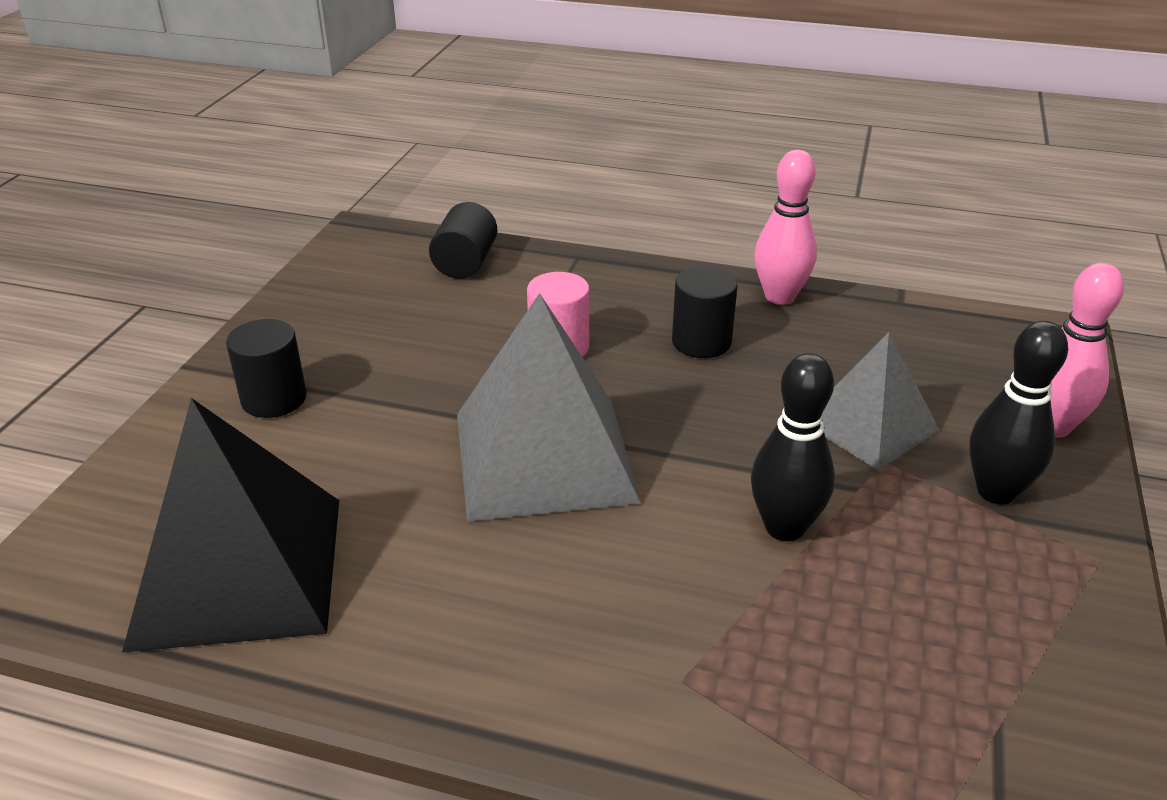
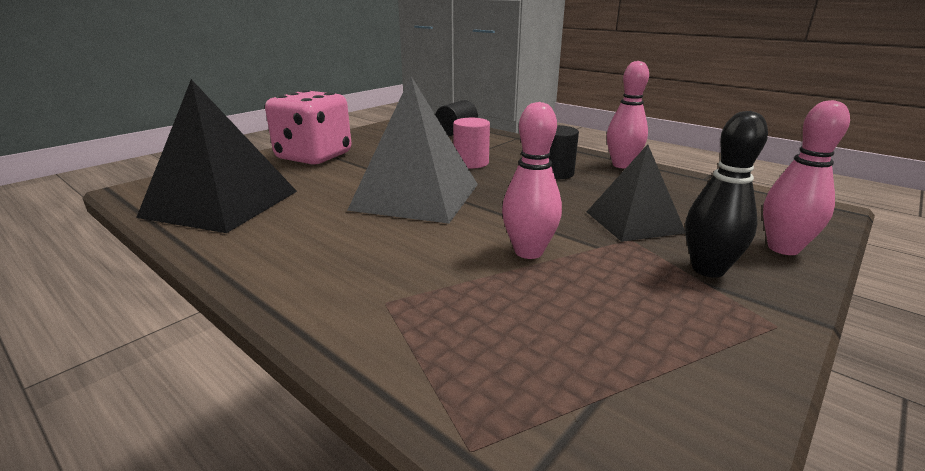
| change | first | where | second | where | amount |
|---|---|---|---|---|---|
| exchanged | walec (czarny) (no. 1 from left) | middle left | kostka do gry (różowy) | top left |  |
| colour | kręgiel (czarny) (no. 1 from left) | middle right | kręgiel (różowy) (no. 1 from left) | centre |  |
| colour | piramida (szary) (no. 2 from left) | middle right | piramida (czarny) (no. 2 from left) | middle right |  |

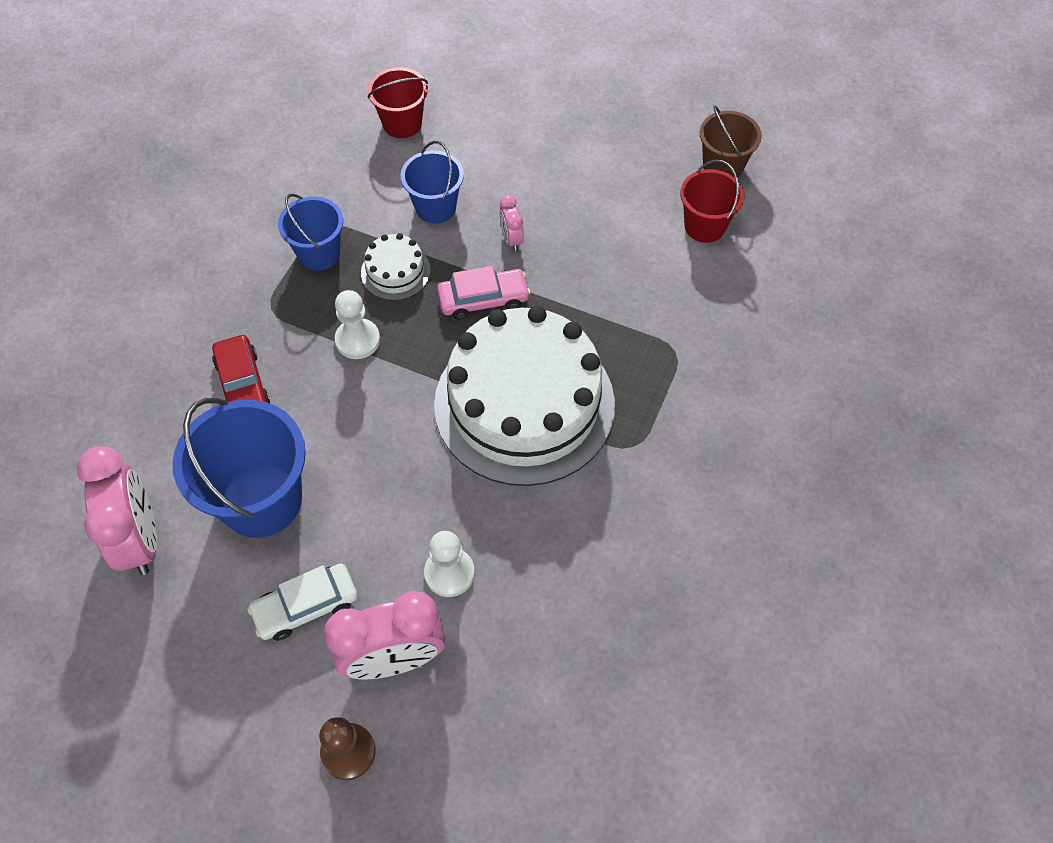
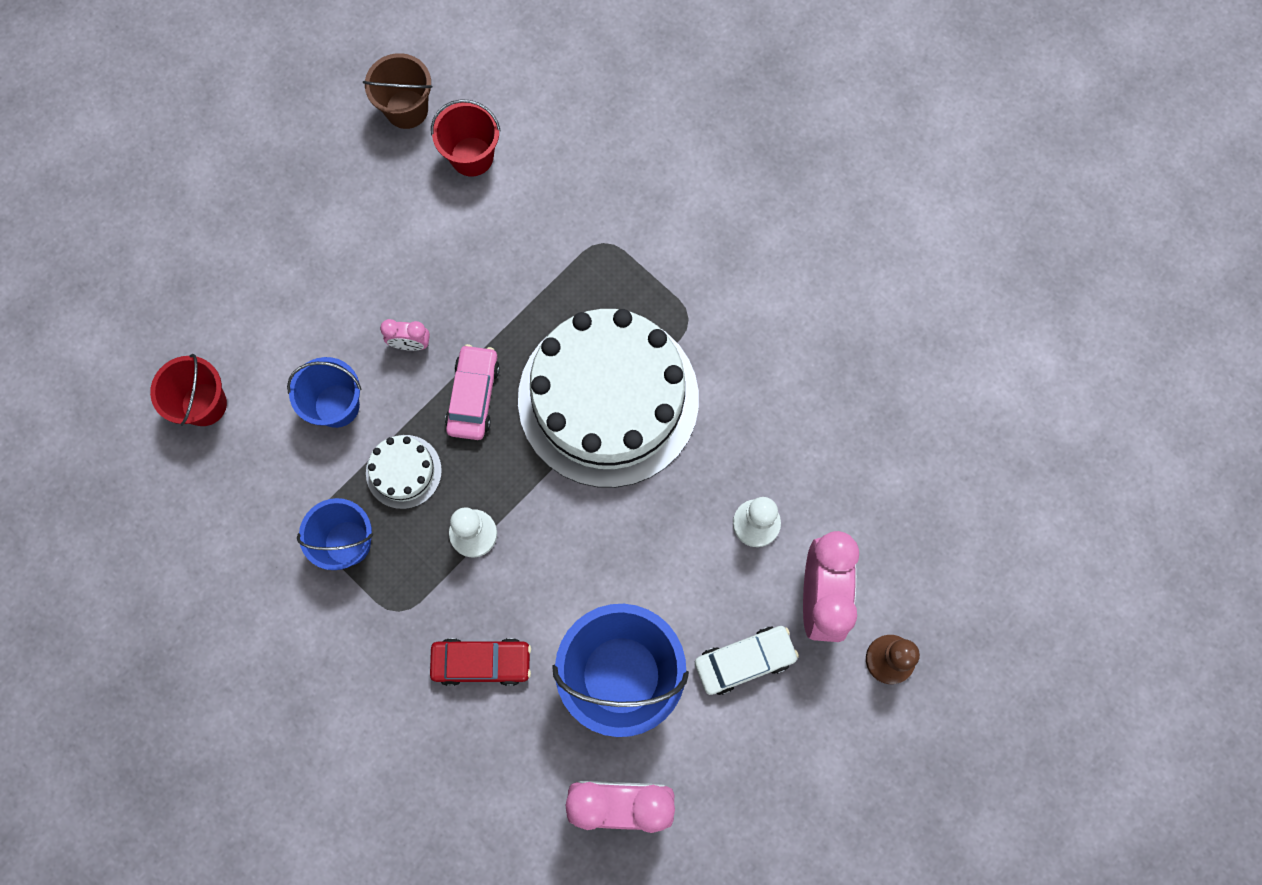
| change | first | where | second | where | amount |
|---|---|---|---|---|---|
| spun | samochód (biały) | bottom left |  | bottom centre | 105 degrees counterclockwise |

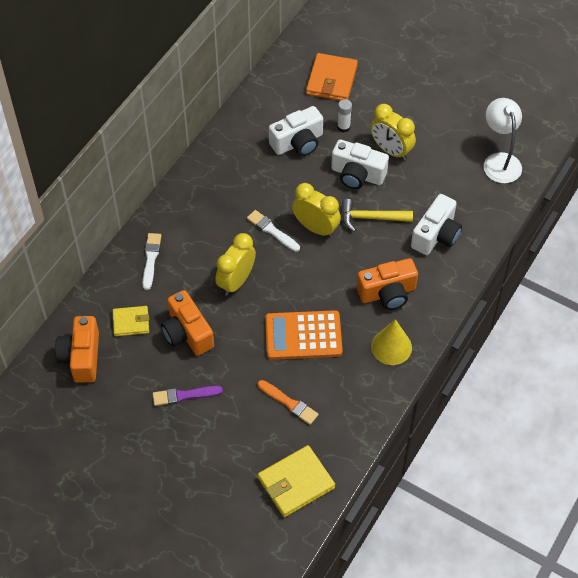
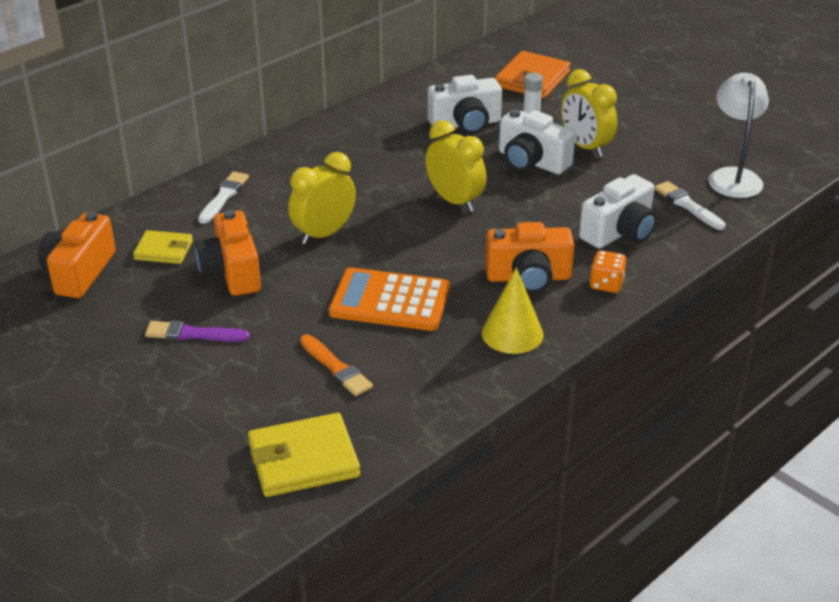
| change | first | where | second | where | amount |
|---|---|---|---|---|---|
| missing | młotek (żółty) | centre |  |  |  |
| appeared |  |  | kostka do gry (pomarańczowy) | middle right |  |
| relocated | pędzel (biały) (no. 2 from left) | centre |  | middle right |  |

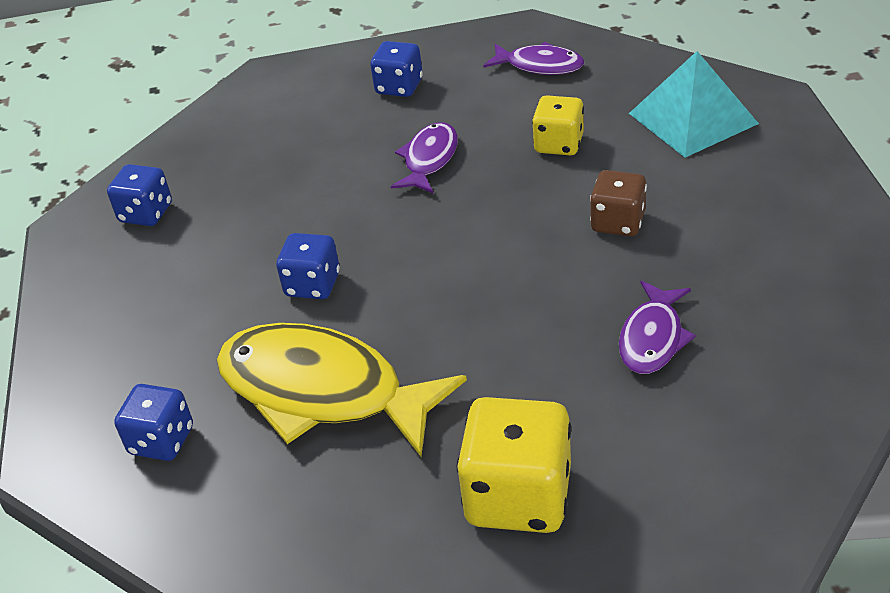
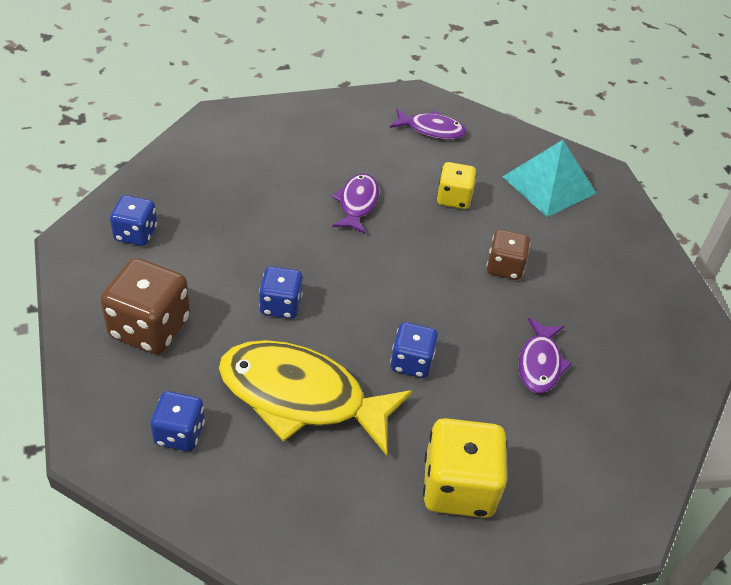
| change | first | where | second | where | amount |
|---|---|---|---|---|---|
| appeared |  |  | kostka do gry (brązowy) (no. 1 from left) | middle left |  |
| relocated | kostka do gry (niebieski) (no. 4 from left) | top centre |  | centre |  |

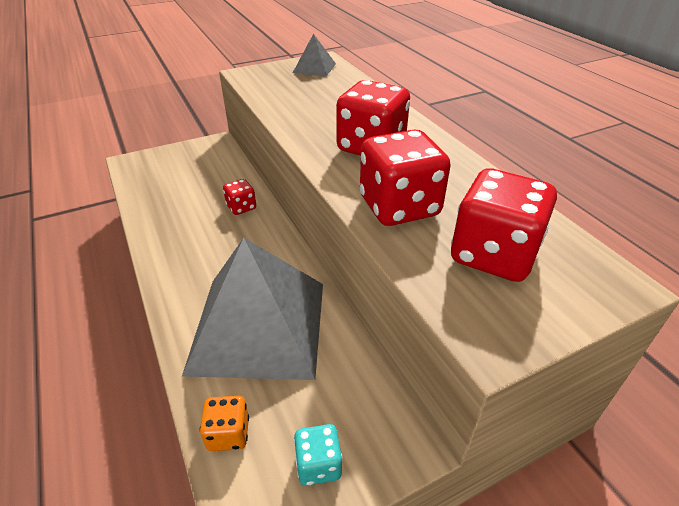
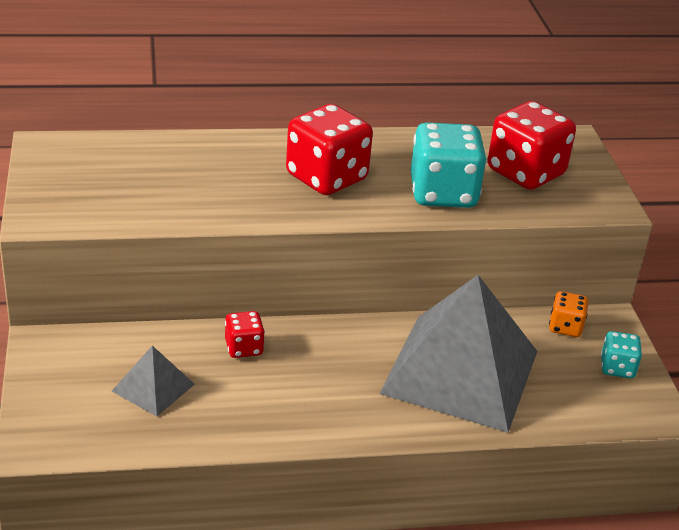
| change | first | where | second | where | amount |
|---|---|---|---|---|---|
| relocated | kostka do gry (pomarańczowy) | bottom left |  | middle right |  |
| relocated | piramida (szary) (no. 2 from left in the first image) | top centre | piramida (szary) (no. 1 from left) | bottom left |  |
| colour | kostka do gry (czerwony) (no. 3 from left) | centre | kostka do gry (turkusowy) (no. 1 from left) | top centre |  |

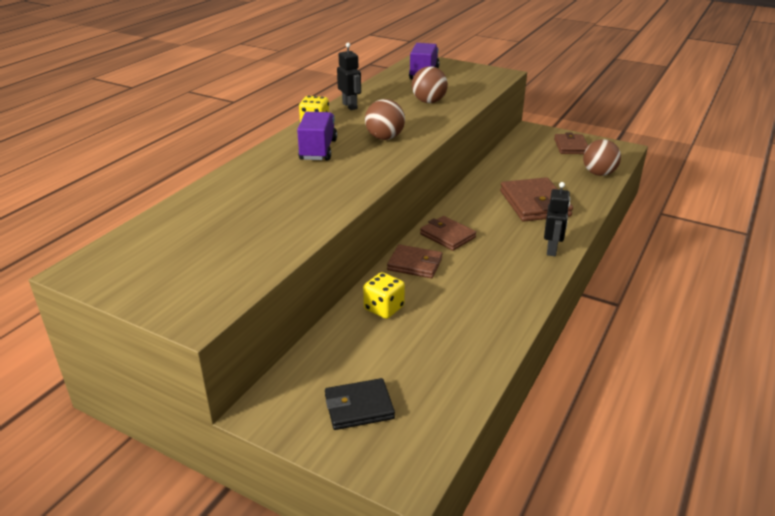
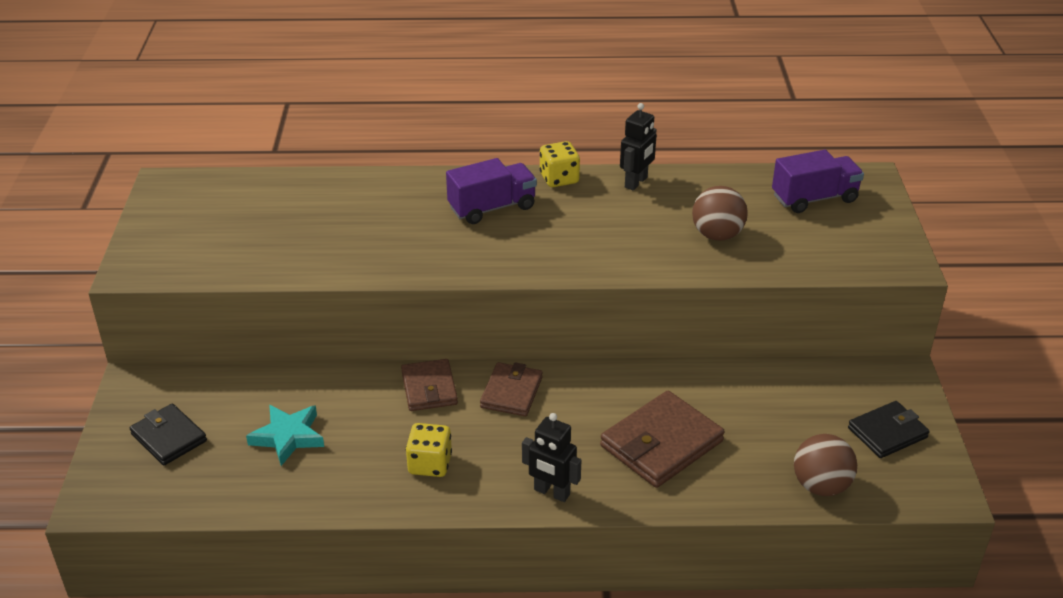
| change | first | where | second | where | amount |
|---|---|---|---|---|---|
| missing | piłka (brązowy) (no. 1 from left) | top centre |  |  |  |
| appeared |  |  | gwiazda (turkusowy) | bottom left |  |
| relocated | kostka do gry (żółty) (no. 2 from left in the first image) | centre | kostka do gry (żółty) (no. 1 from left) | bottom centre |  |
| colour | portfel (brązowy) (no. 4 from left) | top right | portfel (czarny) (no. 2 from left) | bottom right |  |
| spun | robot (czarny) (no. 2 from left in the first image) | middle right | robot (czarny) (no. 1 from left) | bottom centre | 45 degrees clockwise |

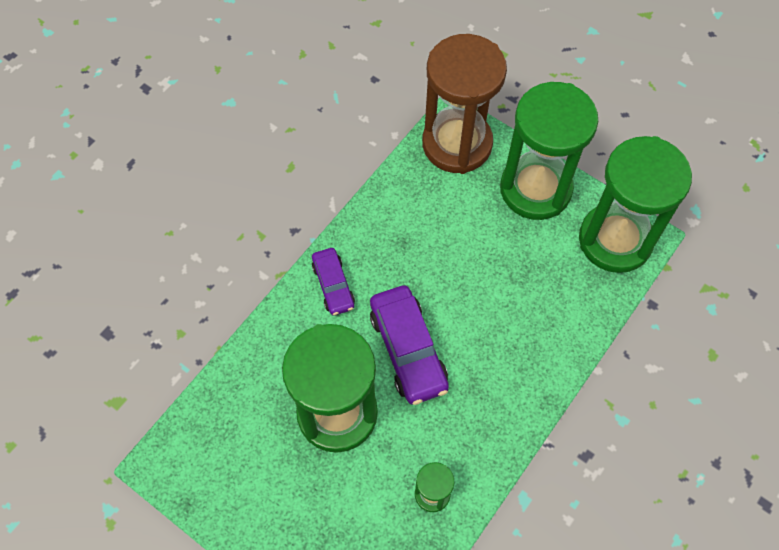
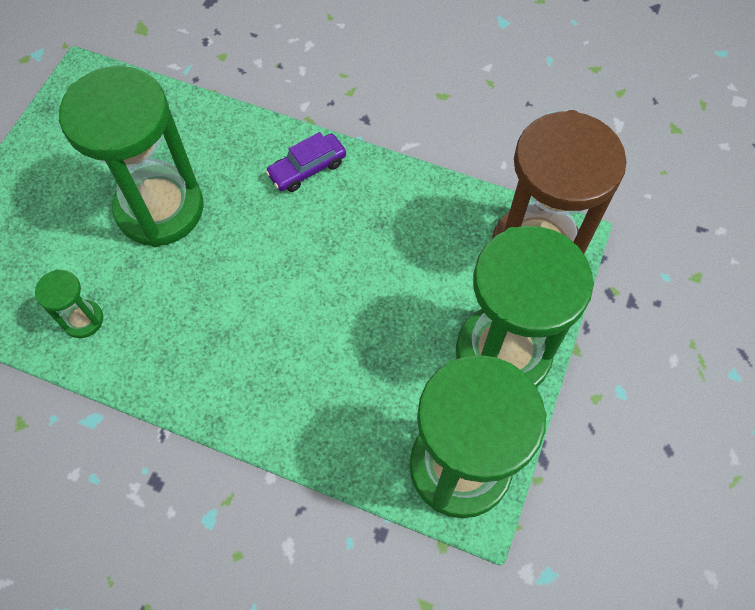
| change | first | where | second | where | amount |
|---|---|---|---|---|---|
| missing | samochód (fioletowy) (no. 2 from left) | centre |  |  |  |

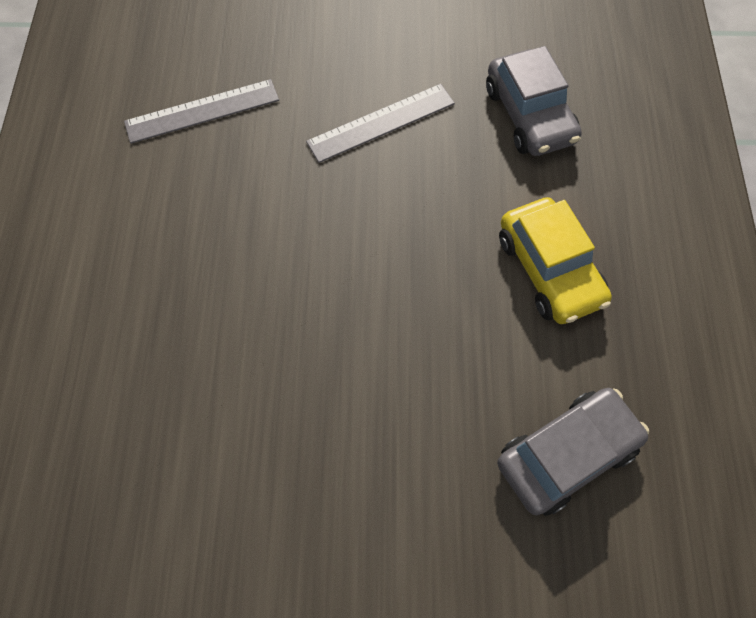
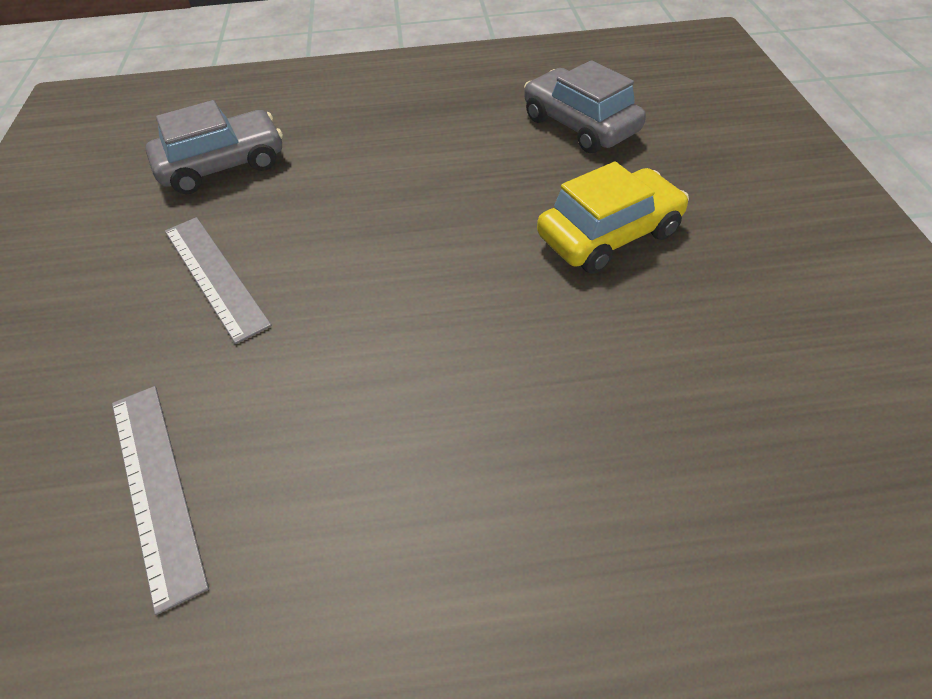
| change | first | where | second | where | amount |
|---|---|---|---|---|---|
| relocated | samochód (żółty) | middle right |  | top centre |  |

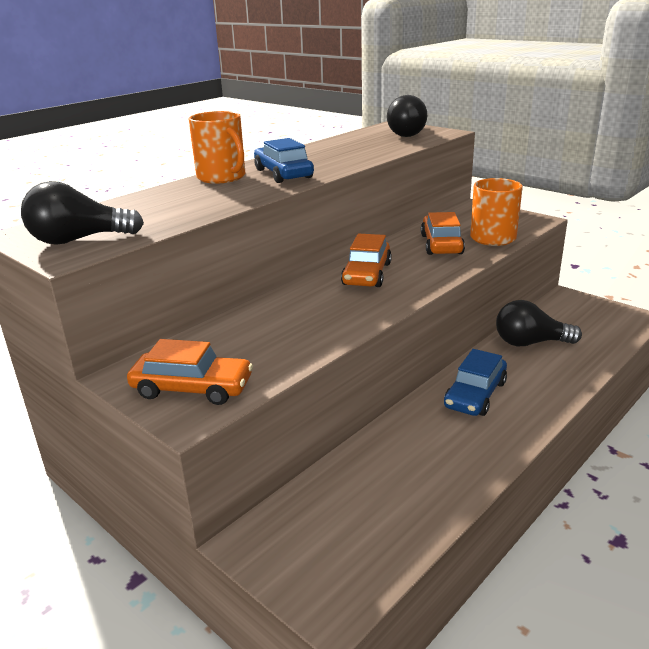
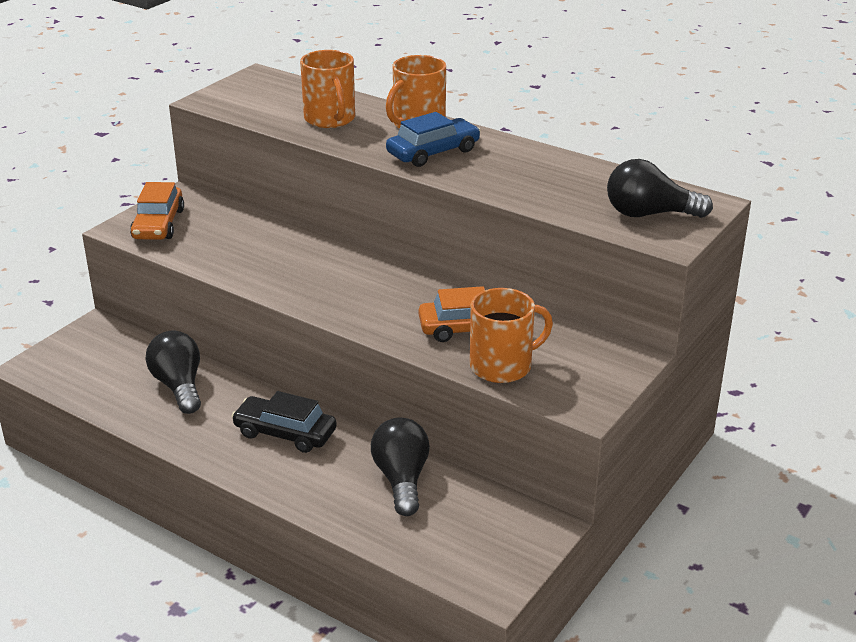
| change | first | where | second | where | amount |
|---|---|---|---|---|---|
| missing | samochód (pomarańczowy) (no. 2 from left) | centre |  |  |  |
| appeared |  |  | kubek (pomarańczowy) (no. 1 from left) | top centre |  |
| relocated | żarówka (czarny) (no. 1 from left) | top left |  | middle left |  |
| colour | samochód (niebieski) (no. 2 from left) | middle right | samochód (czarny) | middle left |  |

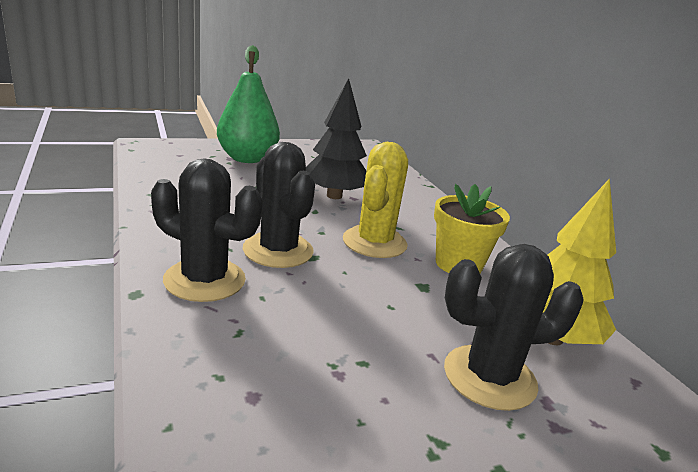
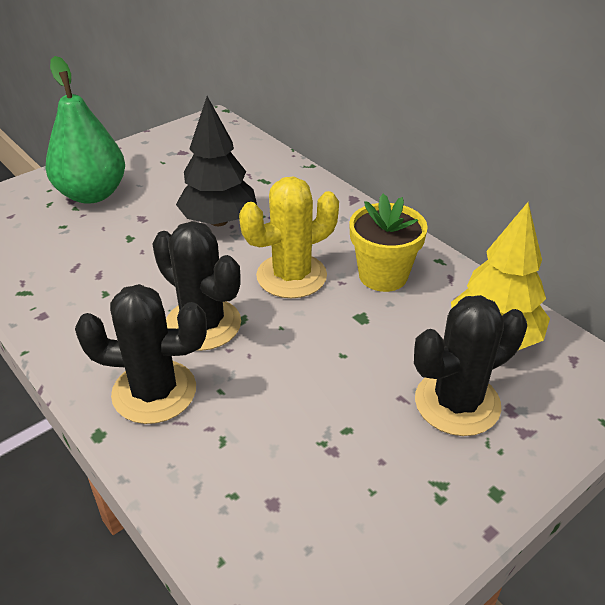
| change | first | where | second | where | amount |
|---|---|---|---|---|---|
| spun | kaktus (żółty) | centre |  | centre | 60 degrees clockwise |

